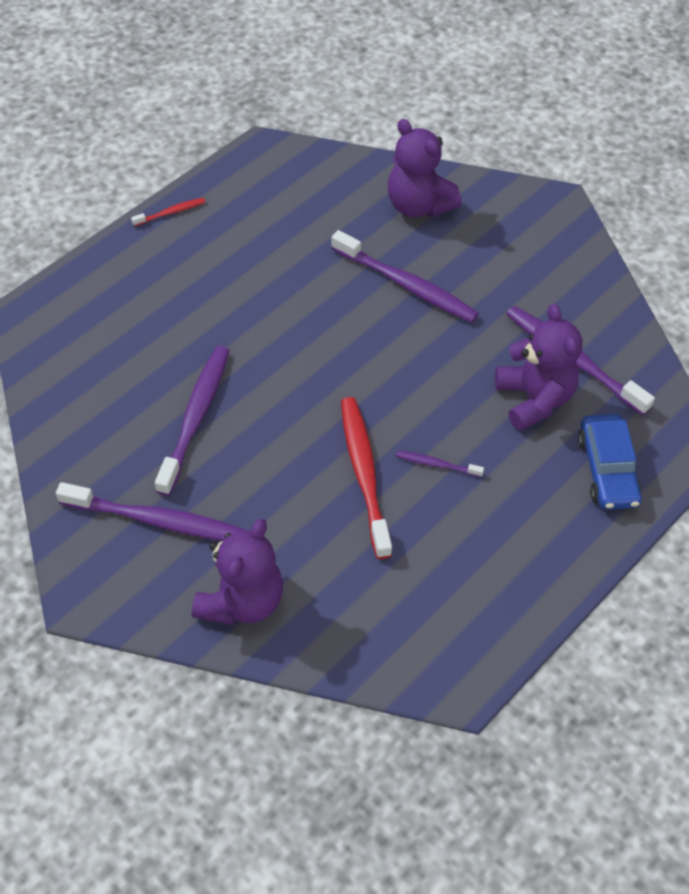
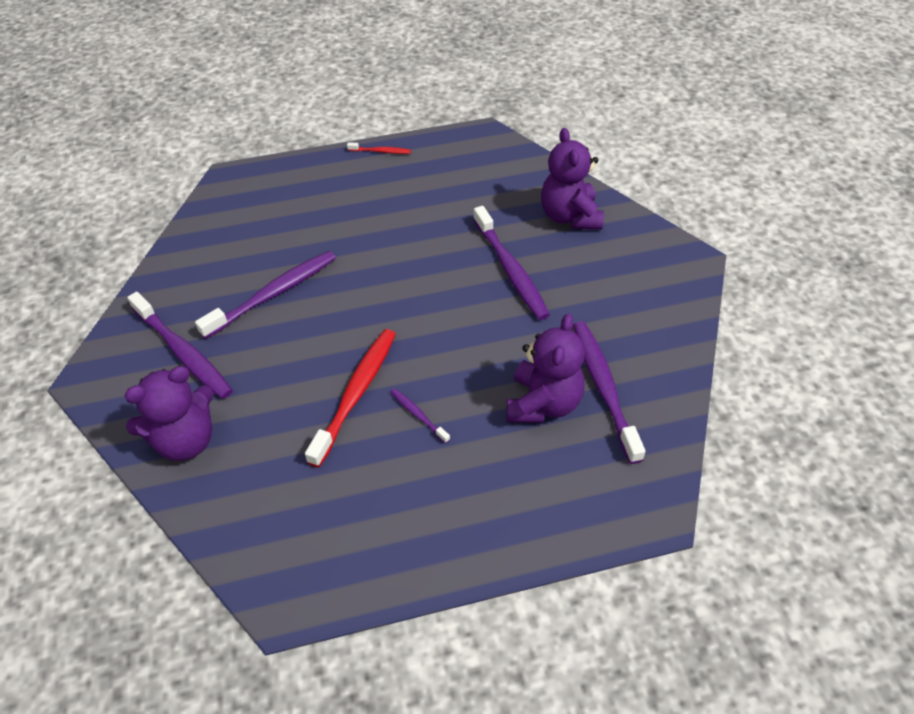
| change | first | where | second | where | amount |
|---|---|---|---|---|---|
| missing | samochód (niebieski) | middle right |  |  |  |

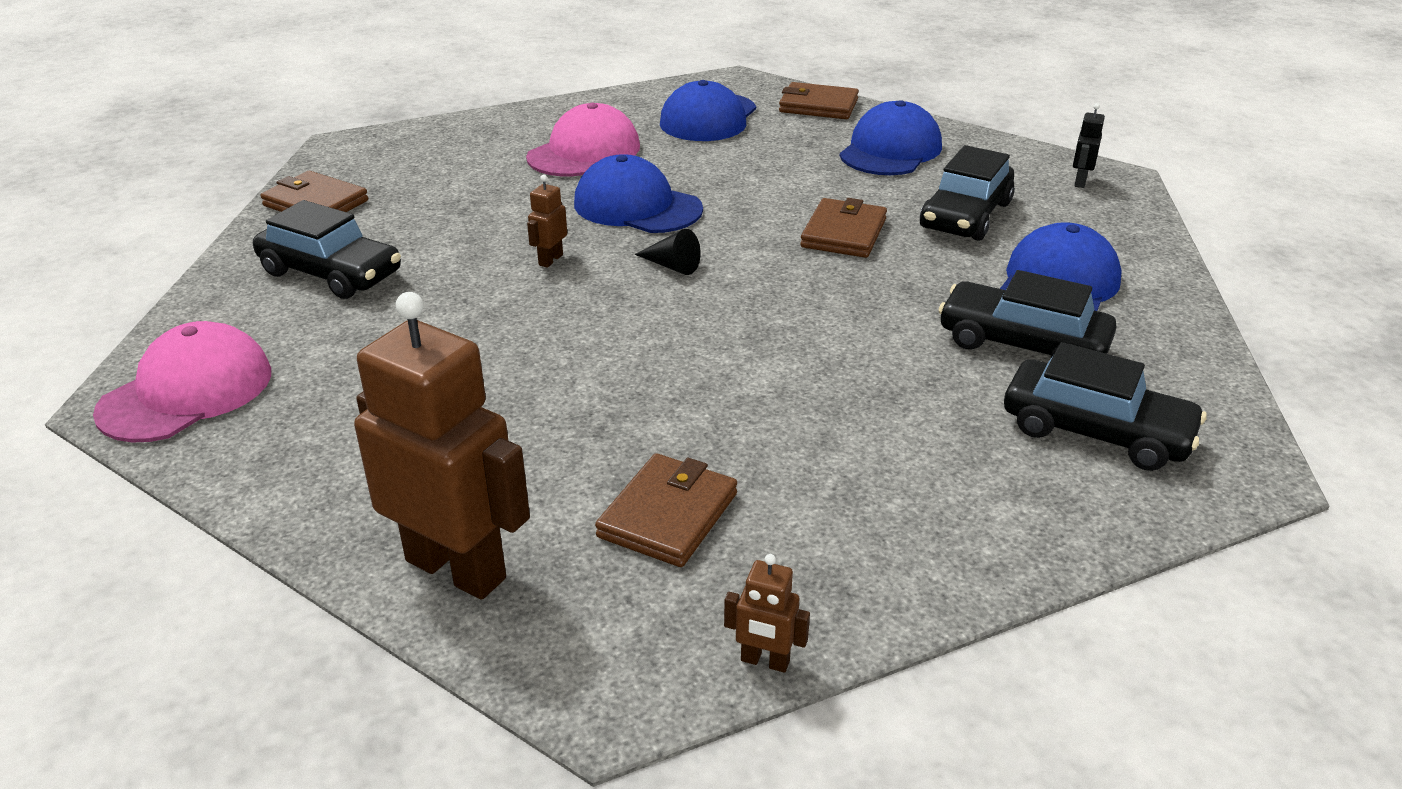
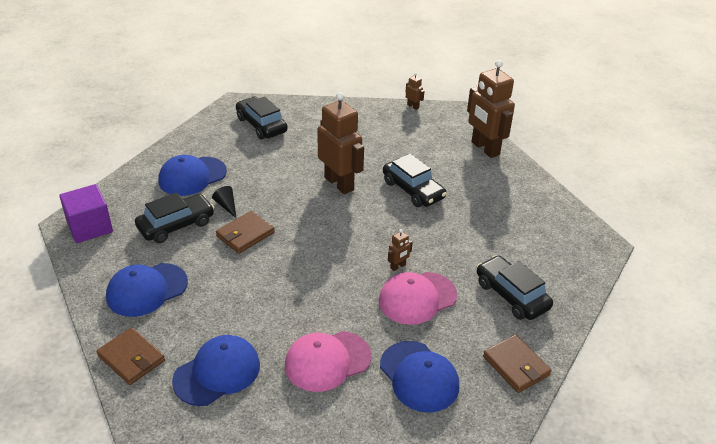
| change | first | where | second | where | amount |
|---|---|---|---|---|---|
| missing | portfel (brązowy) (no. 2 from left) | centre |  |  |  |
| appeared |  |  | robot (brązowy) (no. 1 from left) | top centre |  |
| relocated | czapka (różowy) (no. 1 from left in the first image) | middle left | czapka (różowy) (no. 2 from left) | bottom centre |  |
| relocated | czapka (niebieski) (no. 1 from left in the first image) | top centre | czapka (niebieski) (no. 4 from left) | bottom centre |  |
| relocated | stożek (czarny) | top centre |  | middle left |  |
| relocated | samochód (czarny) (no. 3 from left) | middle right |  | centre |  |
| exchanged | robot (czarny) | top right | sześcian (fioletowy) | middle left |  |

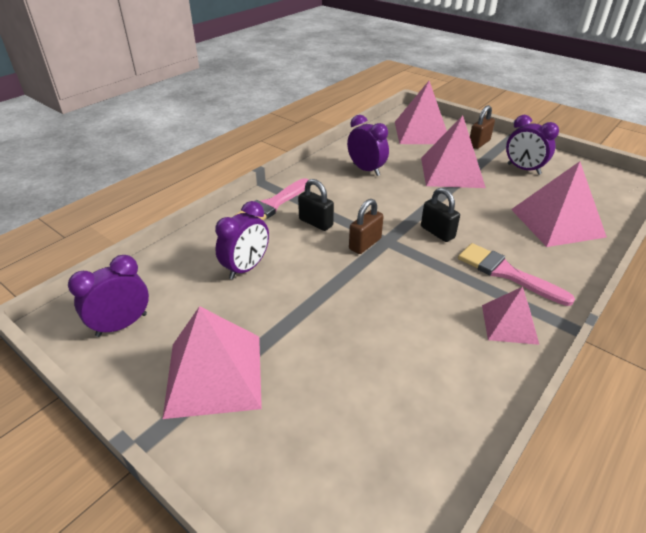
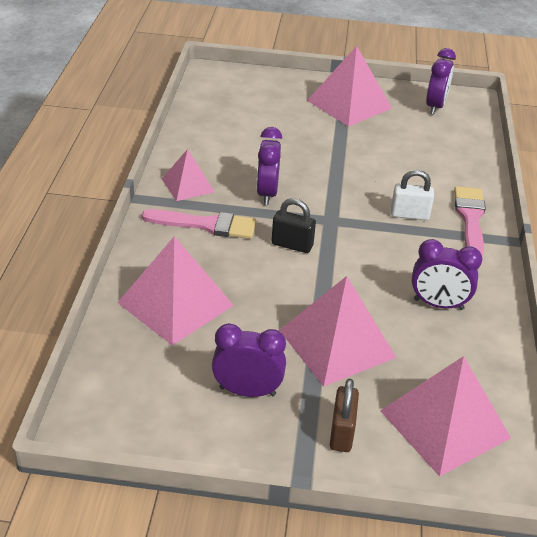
| change | first | where | second | where | amount |
|---|---|---|---|---|---|
| missing | kłódka (brązowy) (no. 1 from left) | centre |  |  |  |
| relocated | budzik (fioletowy) (no. 2 from left) | centre |  | top centre |  |
| colour | kłódka (czarny) (no. 1 from left) | centre | kłódka (biały) | middle right |  |

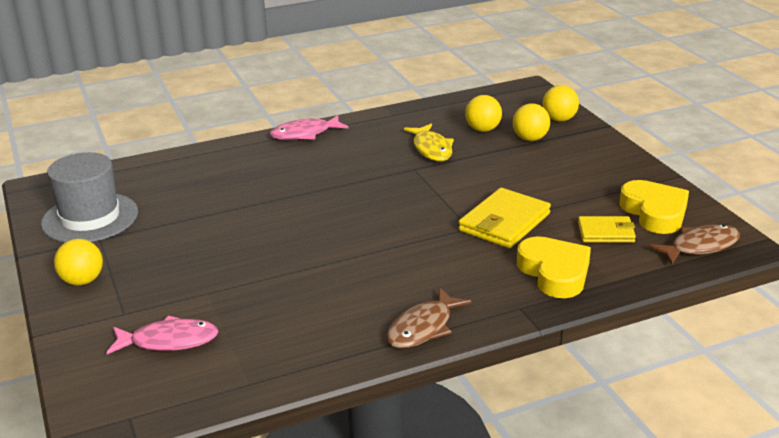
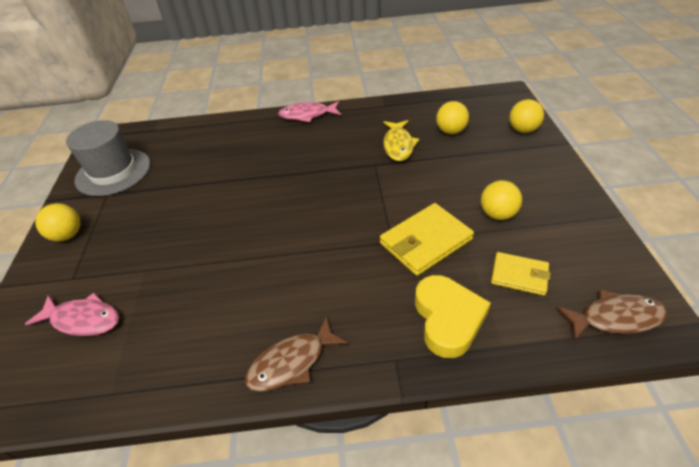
| change | first | where | second | where | amount |
|---|---|---|---|---|---|
| missing | serce (żółty) (no. 2 from left) | middle right |  |  |  |
| relocated | piłka (żółty) (no. 3 from left) | top right |  | middle right |  |

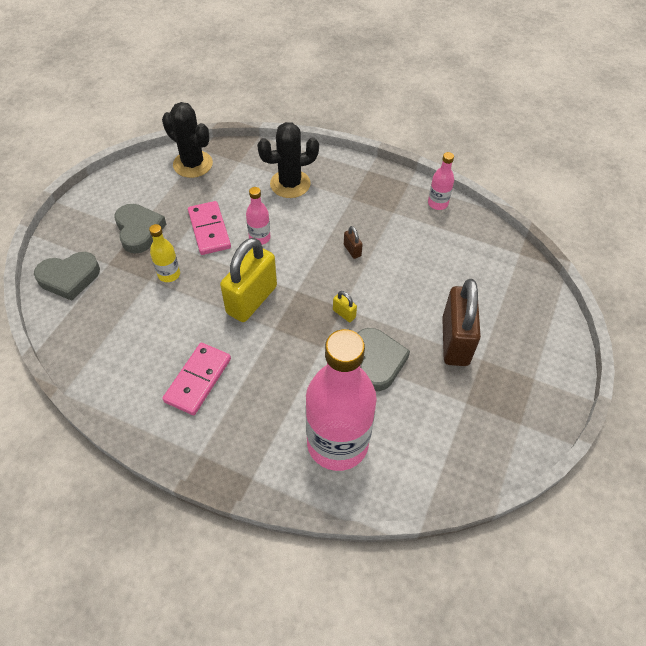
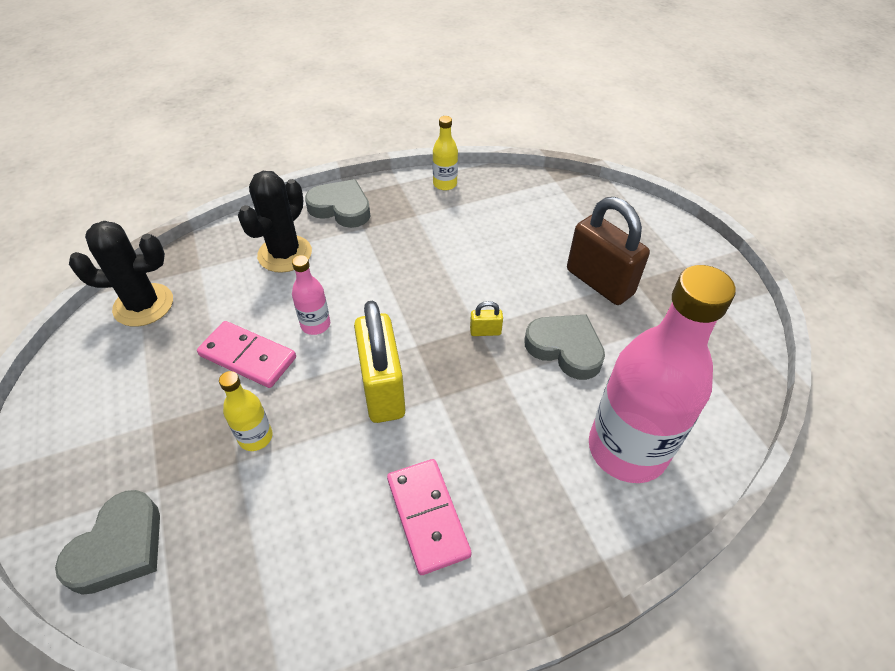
| change | first | where | second | where | amount |
|---|---|---|---|---|---|
| missing | kłódka (brązowy) (no. 1 from left) | centre |  |  |  |
| relocated | serce (szary) (no. 2 from left) | middle left |  | top centre |  |
| colour | butelka (różowy) (no. 3 from left) | top right | butelka (żółty) (no. 2 from left) | top centre |  |

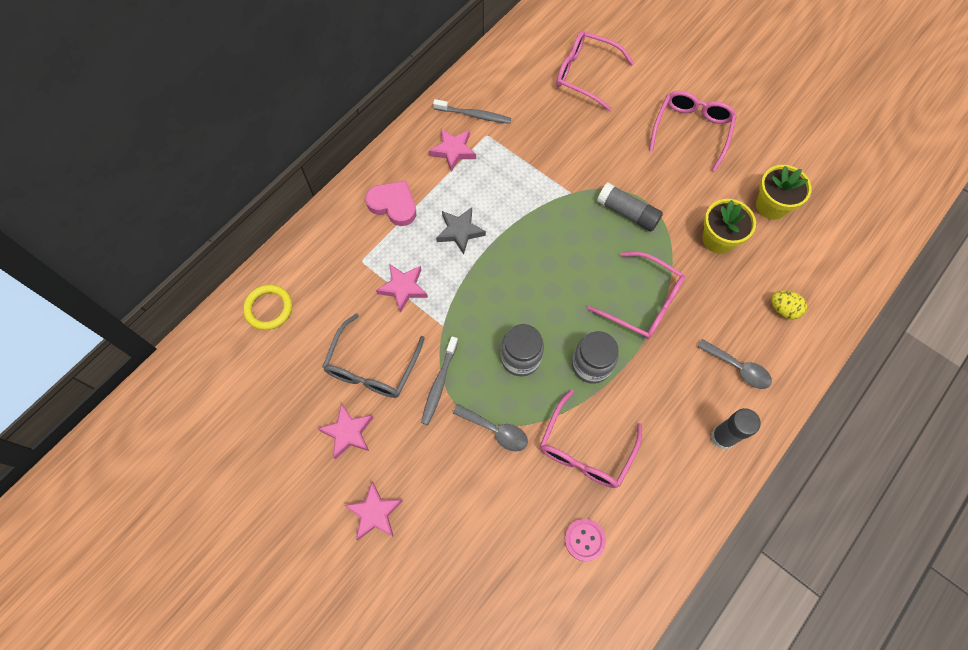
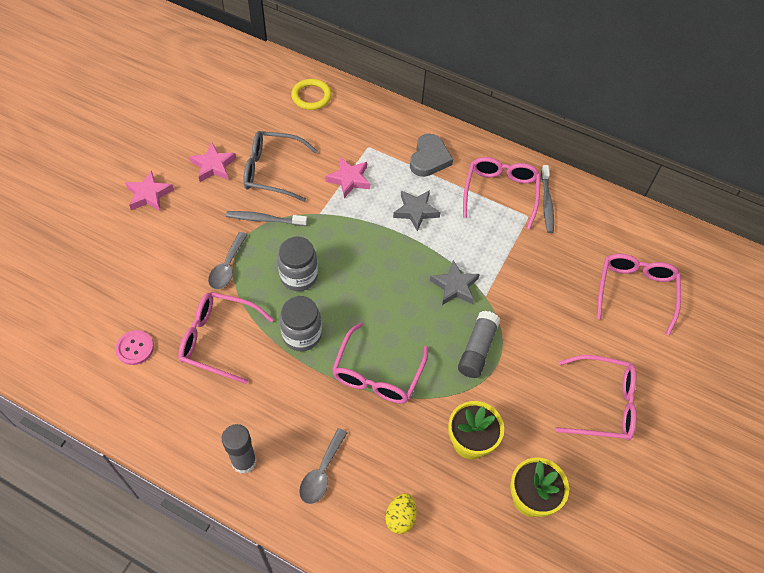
| change | first | where | second | where | amount |
|---|---|---|---|---|---|
| appeared |  |  | gwiazda (szary) (no. 2 from left) | centre |  |
| exchanged | gwiazda (różowy) (no. 4 from left) | top centre | okulary (różowy) (no. 3 from left) | centre |  |
| colour | serce (różowy) | top centre | serce (szary) | top centre |  |

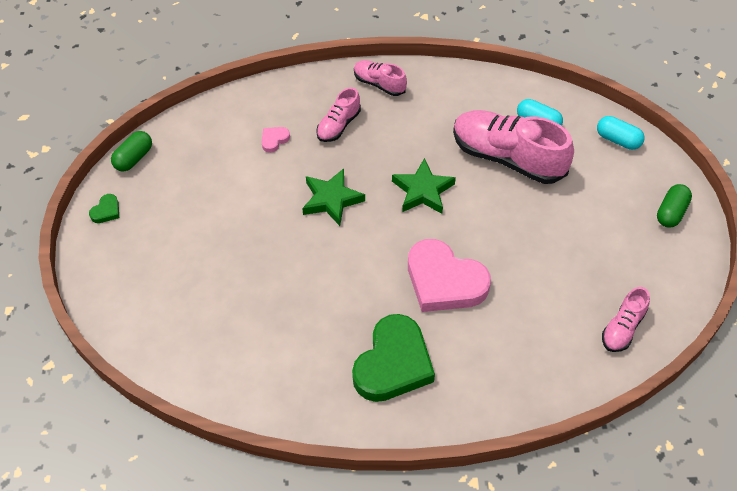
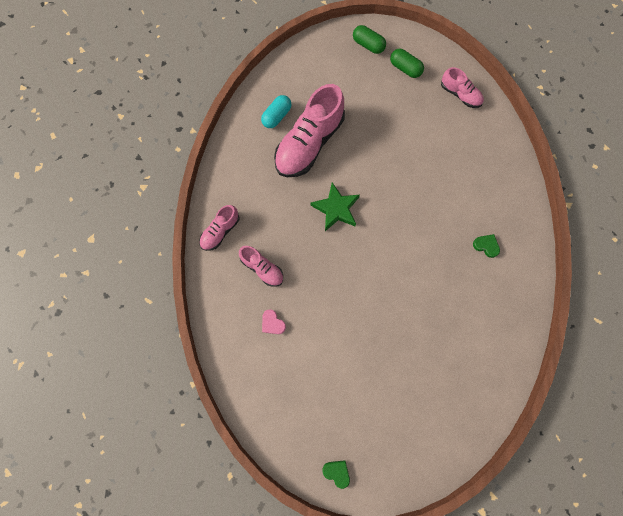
| change | first | where | second | where | amount |
|---|---|---|---|---|---|
| missing | gwiazda (zielony) (no. 1 from left) | centre |  |  |  |
| missing | serce (różowy) (no. 2 from left) | centre |  |  |  |
| missing | kapsułka (turkusowy) (no. 2 from left) | top right |  |  |  |
| relocated | kapsułka (zielony) (no. 1 from left in the first image) | top left | kapsułka (zielony) (no. 2 from left) | top centre |  |
| size | serce (zielony) (no. 2 from left) | bottom centre |  | middle right | x0.40 |

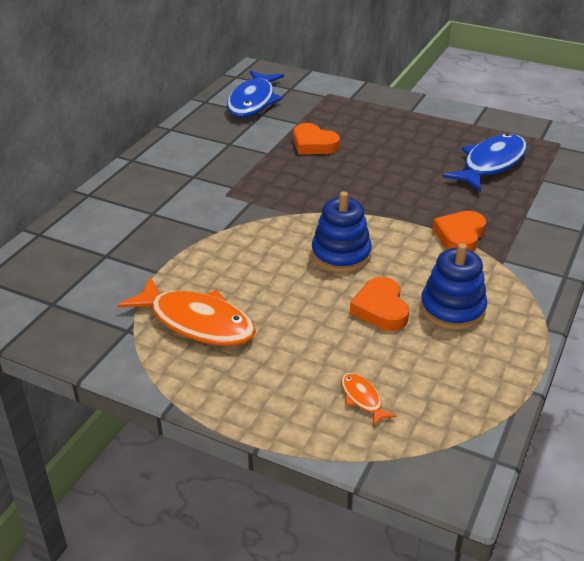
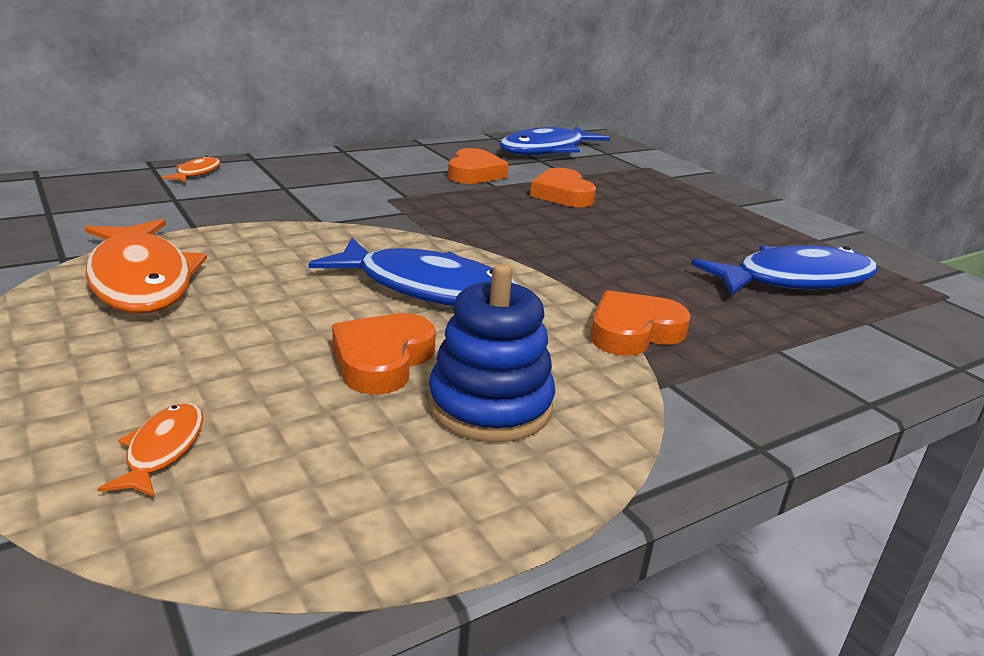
| change | first | where | second | where | amount |
|---|---|---|---|---|---|
| appeared |  |  | ryba (pomarańczowy) (no. 3 from left) | top left |  |
| appeared |  |  | serce (pomarańczowy) (no. 2 from left) | top centre |  |
| exchanged | zabawka nakładanka (niebieski) (no. 1 from left) | centre | ryba (niebieski) (no. 1 from left) | centre |  |

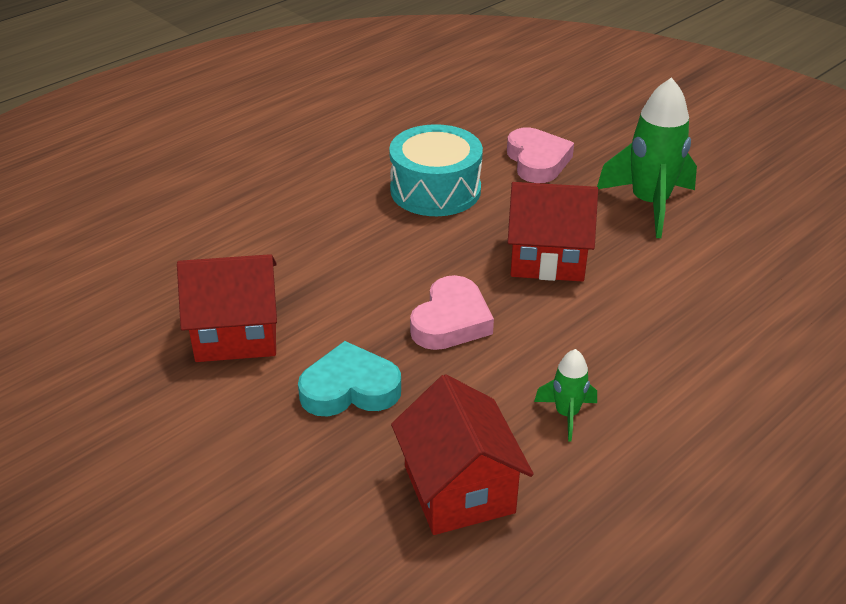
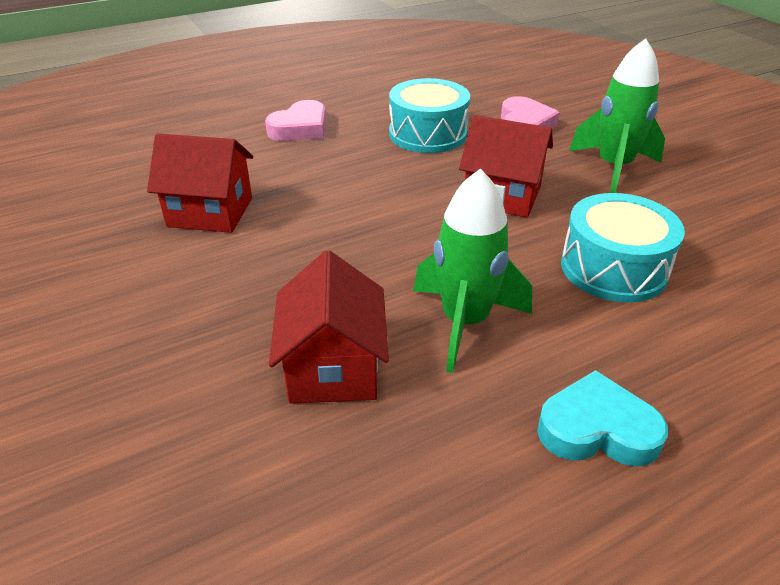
| change | first | where | second | where | amount |
|---|---|---|---|---|---|
| appeared |  |  | bęben (turkusowy) (no. 2 from left) | middle right |  |
| relocated | serce (turkusowy) | centre |  | bottom right |  |
| relocated | serce (różowy) (no. 1 from left) | centre |  | top centre |  |
| size | rakieta (zielony) (no. 1 from left) | middle right |  | centre | x2.00 |

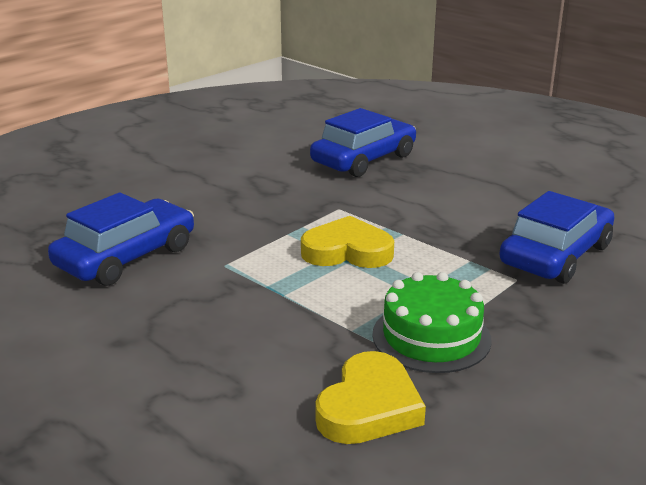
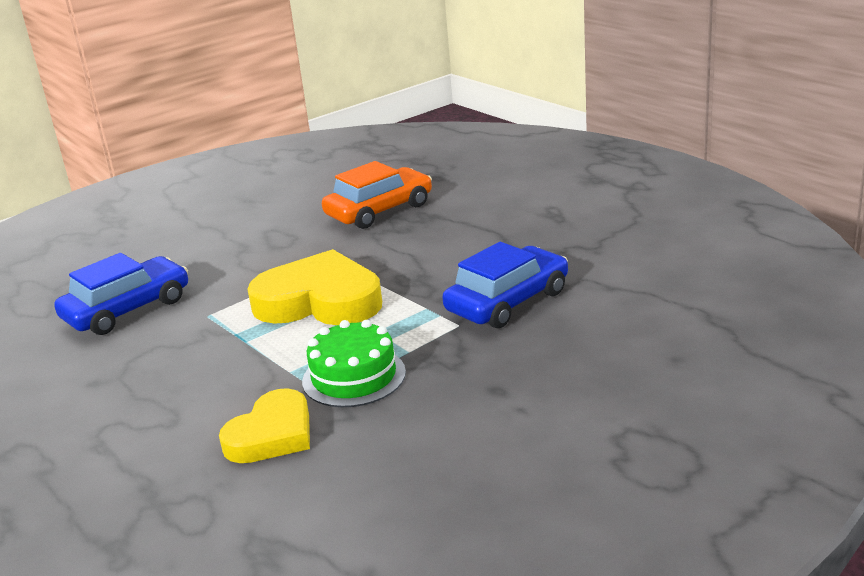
| change | first | where | second | where | amount |
|---|---|---|---|---|---|
| colour | samochód (niebieski) (no. 2 from left) | top centre | samochód (pomarańczowy) | centre |  |
| size | serce (żółty) (no. 1 from left in the first image) | centre | serce (żółty) (no. 2 from left) | centre | x1.58 |

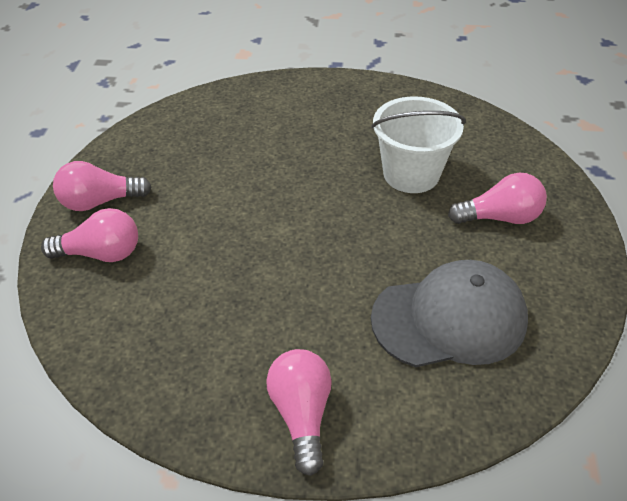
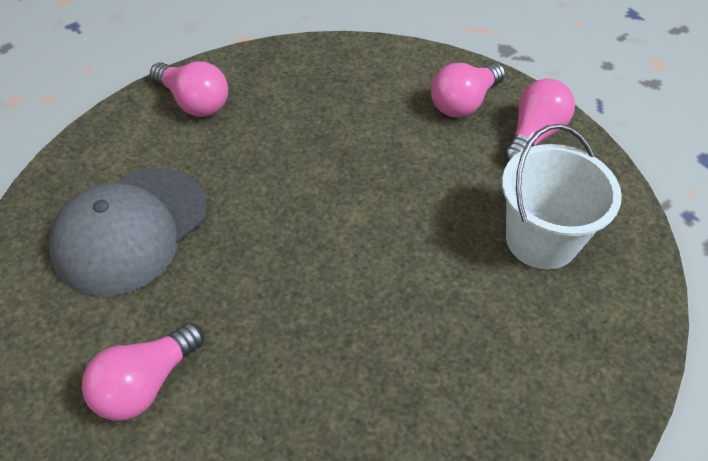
| change | first | where | second | where | amount |
|---|---|---|---|---|---|
| relocated | wiadro (biały) | top right |  | middle right |  |

